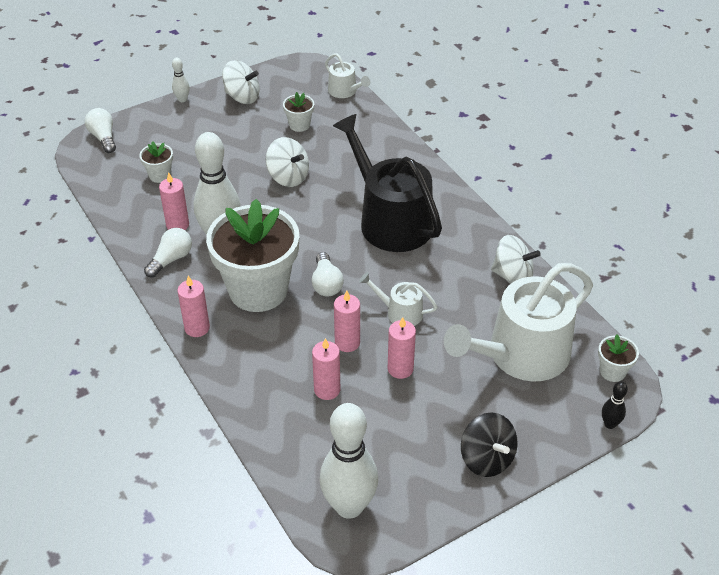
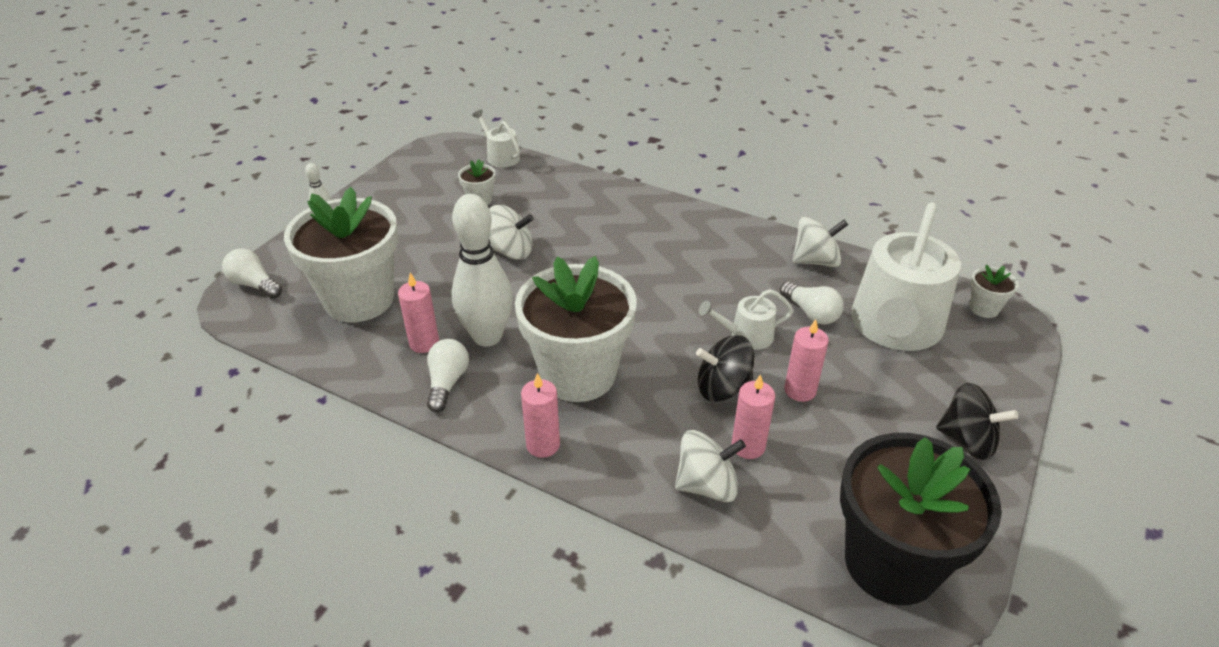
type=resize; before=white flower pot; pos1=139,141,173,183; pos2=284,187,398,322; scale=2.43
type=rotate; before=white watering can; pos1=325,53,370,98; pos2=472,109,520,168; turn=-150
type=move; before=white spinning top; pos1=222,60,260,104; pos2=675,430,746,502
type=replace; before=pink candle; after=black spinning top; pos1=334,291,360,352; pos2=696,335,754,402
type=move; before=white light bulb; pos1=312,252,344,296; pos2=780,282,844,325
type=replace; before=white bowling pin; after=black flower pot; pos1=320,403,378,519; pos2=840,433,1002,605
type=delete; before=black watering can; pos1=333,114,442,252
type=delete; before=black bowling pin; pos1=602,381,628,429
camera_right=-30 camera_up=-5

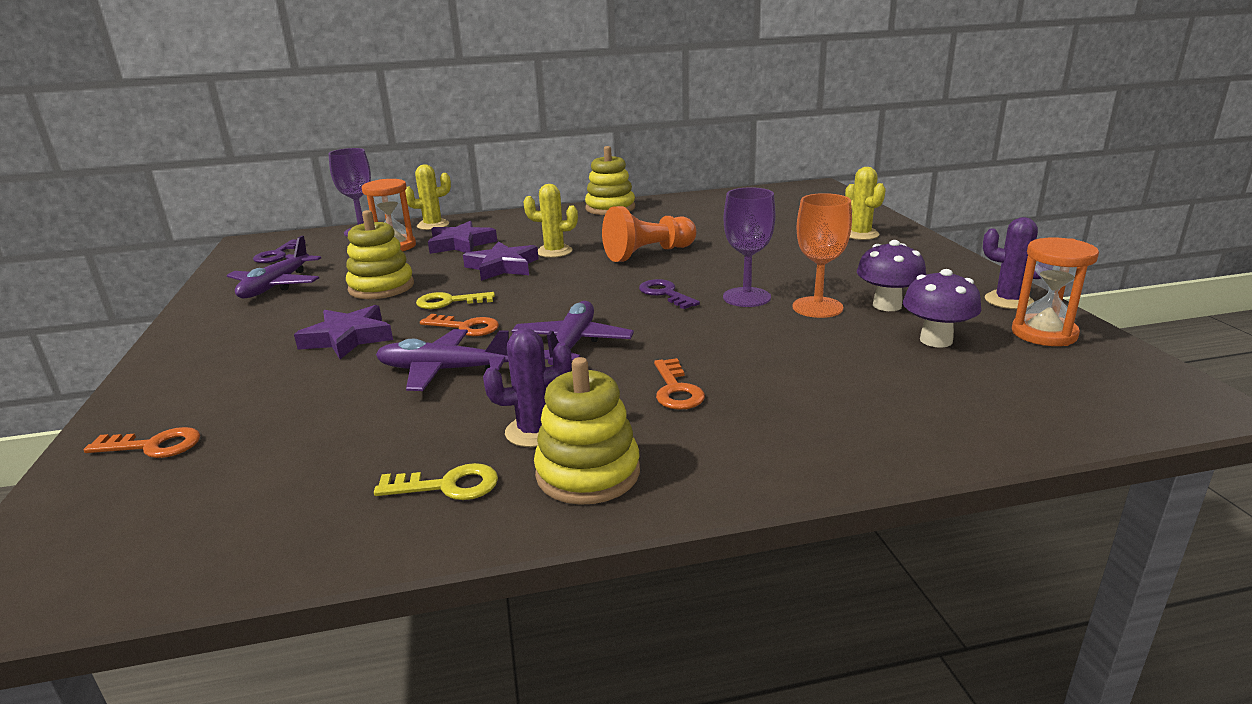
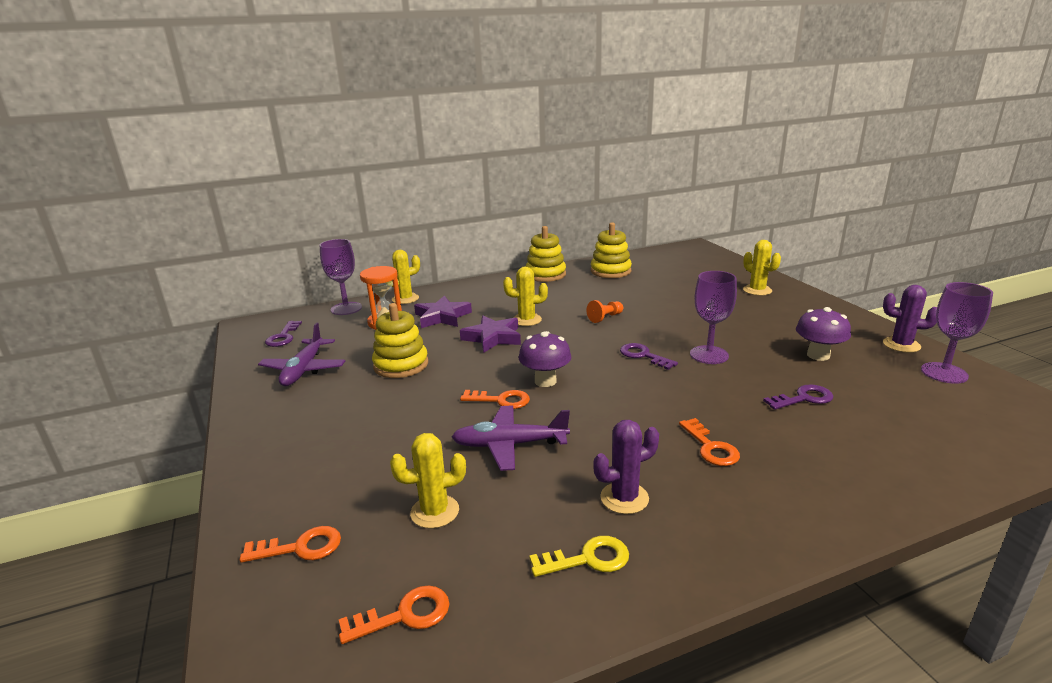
type=insert; after=orange key; pos2=339,585,449,644
type=insert; after=yellow cactus; pos2=390,433,466,529
type=move; before=purple mushroom; pos1=903,269,981,348; pos2=519,331,571,387
type=resize; before=orange pawn; pos1=602,206,696,262; pos2=586,300,623,323; scale=0.52
type=move; before=yellow stacking toy; pos1=534,357,640,505; pos2=591,223,632,278
type=insert; after=purple key; pos2=763,384,833,410
type=replace; before=orange hourglass; after=purple goblet; pos1=1012,237,1099,346; pos2=921,282,993,384
type=delete; before=purple star; pos1=294,305,393,359
type=delete; before=yellow key; pos1=416,292,495,309
type=delete; before=purple plane; pos1=511,301,634,365
type=delete; before=orange goblet; pos1=792,193,852,318
camera_right=-10 camera_up=0

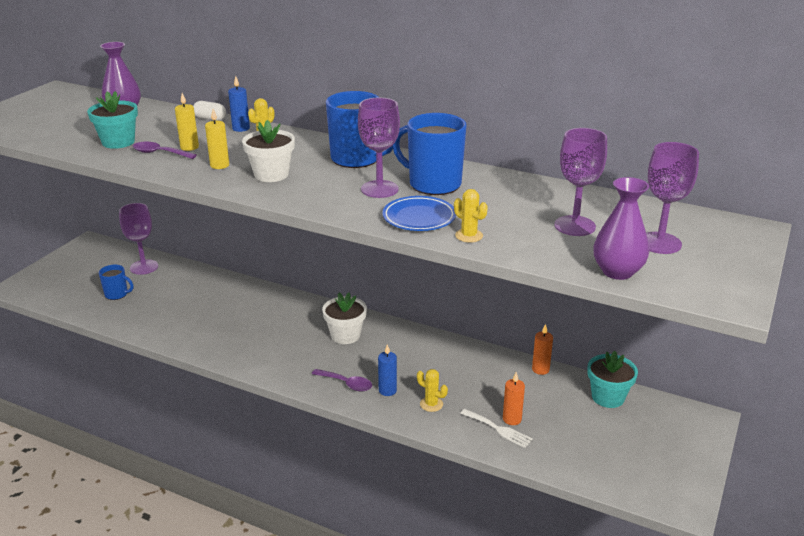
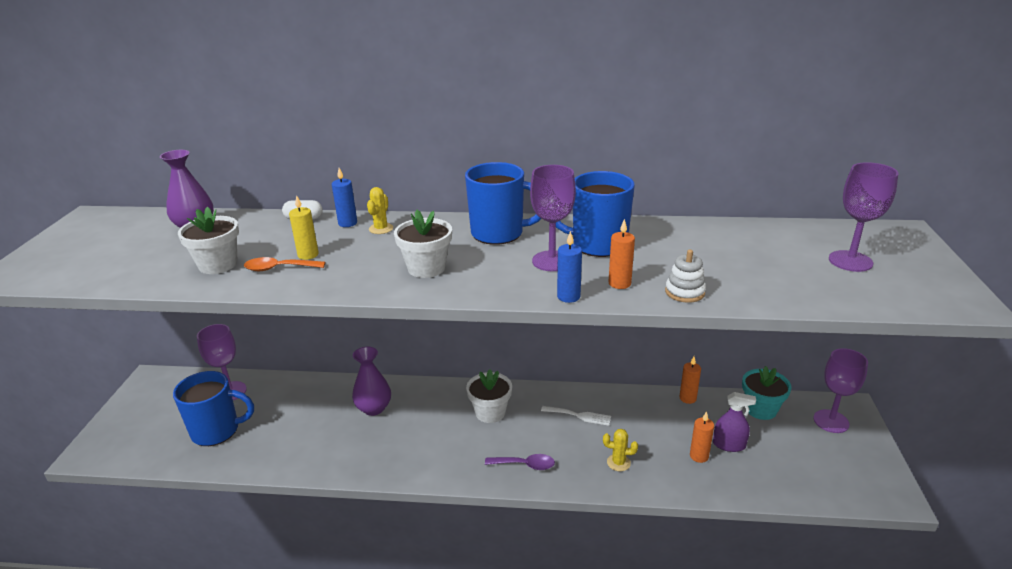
type=resize; before=blue mug; pos1=99,265,133,300; pos2=173,371,254,446; scale=1.82
type=recolor; before=turquoise flower pot; after=white flower pot; pos1=87,91,138,149; pos2=178,207,239,274
type=recolor; before=purple spoon; after=orange spoon; pos1=133,142,197,159; pos2=244,257,325,271
type=move; before=purple vase; pos1=593,177,649,280; pos2=352,347,391,416
type=move; before=white fork; pos1=460,409,533,448; pos2=541,406,611,426
type=move; before=blue candle; pos1=378,344,397,396; pos2=557,231,582,303
type=replace; before=blue plate; after=orange candle; pos1=383,196,456,231; pos2=608,219,635,289
type=replace; before=yellow cactus; after=white stacking toy; pos1=454,189,488,243; pos2=665,250,706,303
type=insert; after=purple spray bottle; pos2=713,392,756,452
type=move; before=purple goblet; pos1=554,128,607,236; pos2=814,348,868,433
type=delete; before=yellow candle; pos1=205,109,229,169
camera_right=-20 camera_up=0

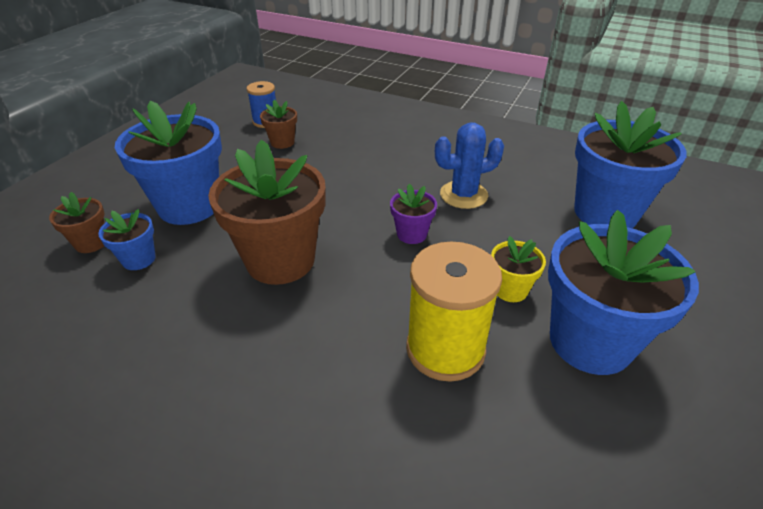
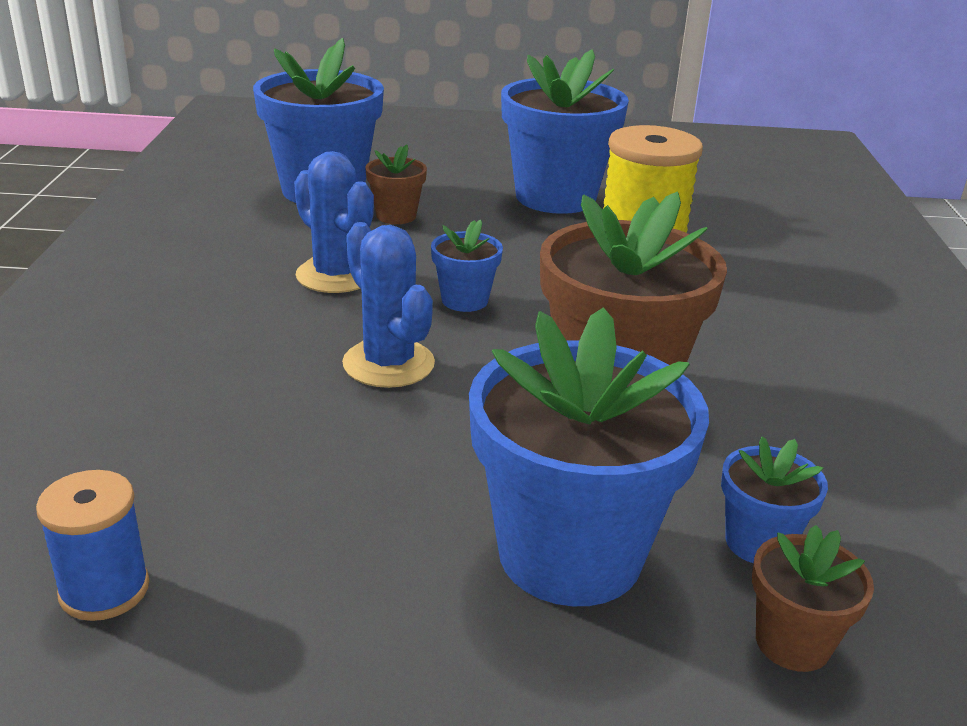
type=insert; after=blue cactus; pos2=342,222,435,388
type=move; before=brown flower pot; pos1=260,100,297,149; pos2=365,144,427,224
type=recolor; before=purple flower pot; after=blue flower pot; pos1=390,184,437,244; pos2=431,219,503,312
type=delete; before=yellow flower pot; pos1=491,236,546,302
camera_right=-115 camera_up=-10

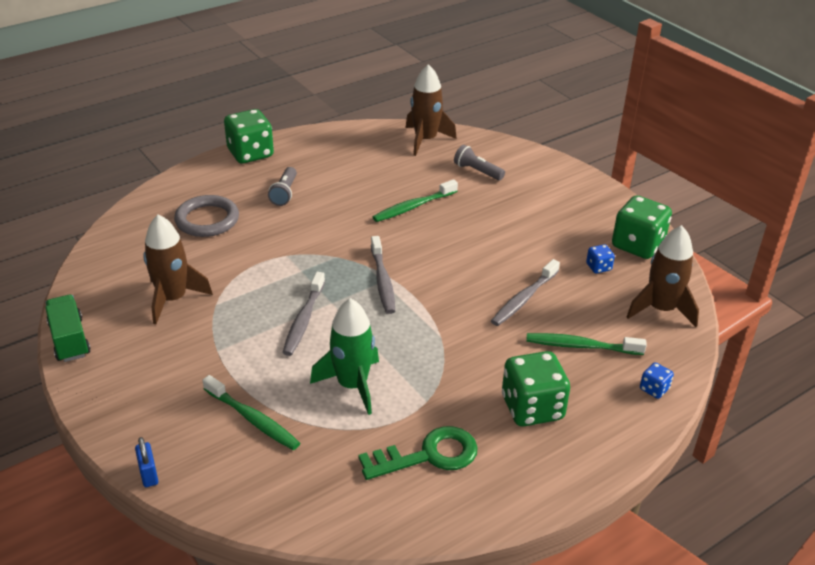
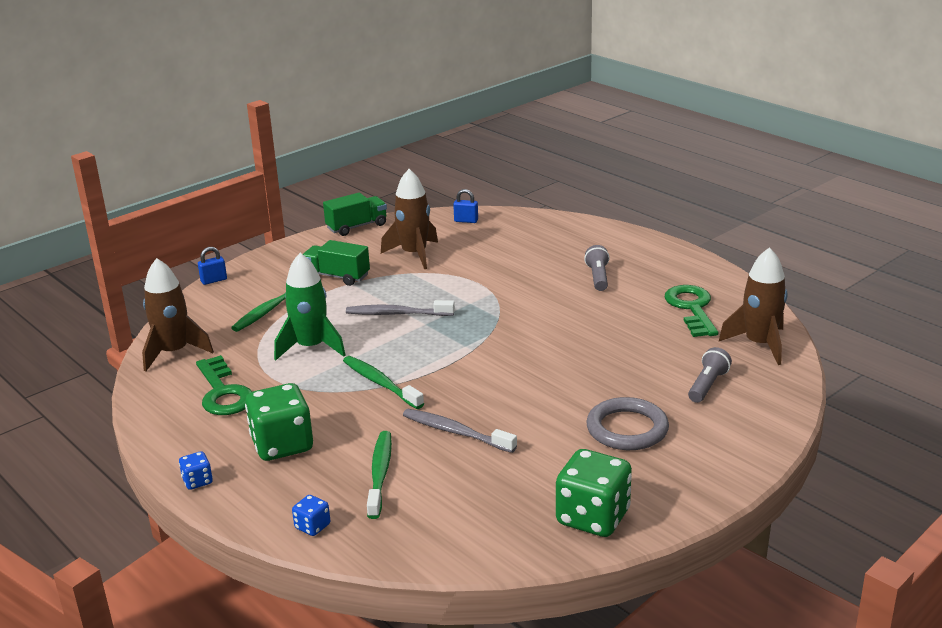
type=move; before=brown rocket; pos1=627,225,699,327; pos2=142,258,214,371
type=move; before=blue dice; pos1=586,245,615,273; pos2=179,451,213,490
type=insert; after=green truck; pos2=303,240,370,286
type=move; before=green toothbrush; pos1=373,179,458,222; pos2=343,356,424,409
type=insert; after=blue padlock; pos2=453,189,478,223
type=rotate; before=grey flashlight; pos1=268,167,297,206; pos2=584,245,610,291; turn=90
type=move; before=grey ring; pos1=174,195,239,237; pos2=586,397,669,450
type=insert; after=green key; pos2=665,285,718,337
type=delete; before=green dice; pos1=224,109,274,163
type=delete; before=grey toothbrush; pos1=371,236,395,314
camera_right=85 camera_up=-10

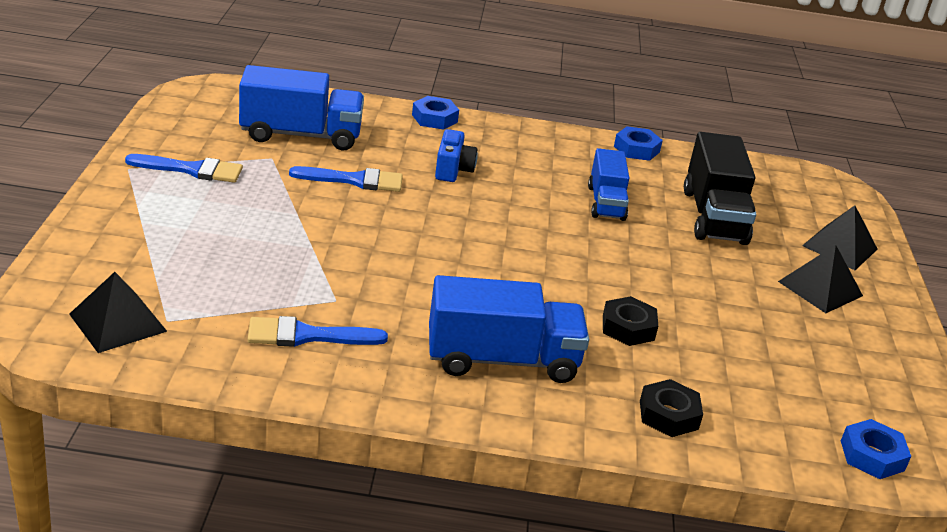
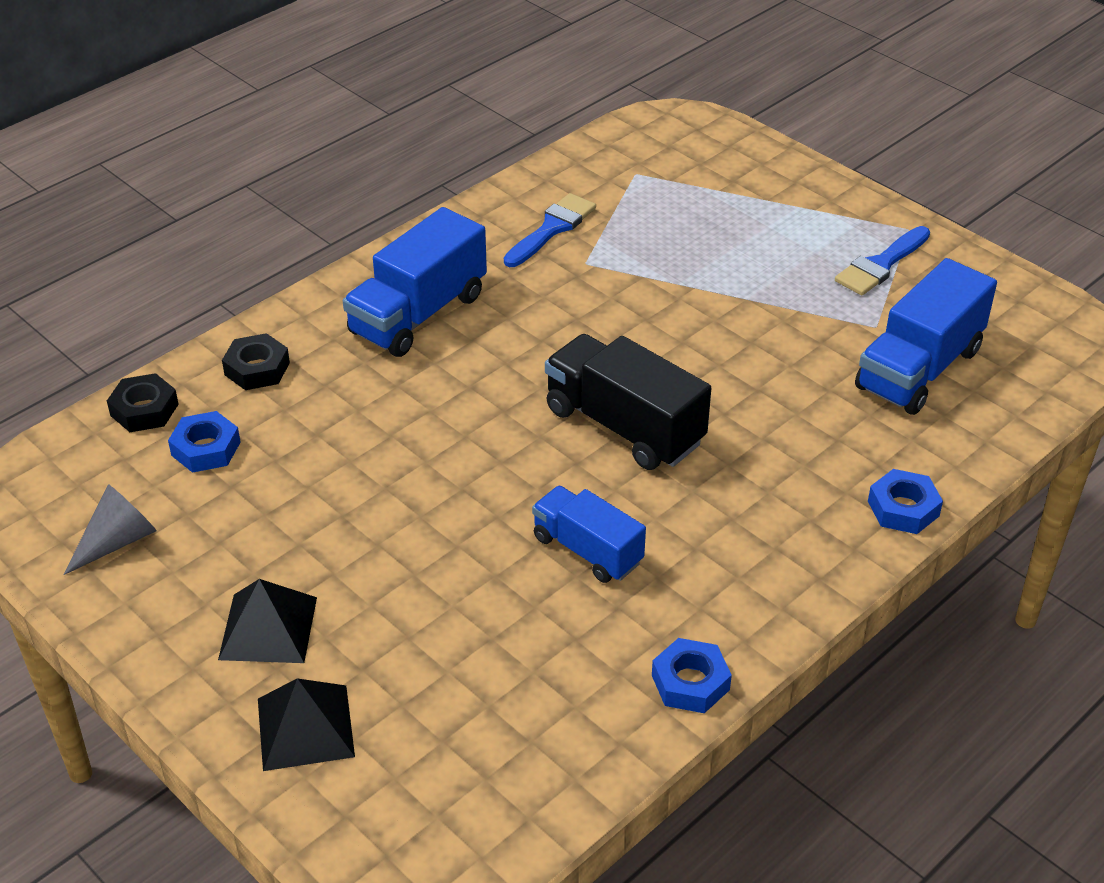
type=insert; after=grey cone; pos2=63,484,157,575
type=move; before=black nut; pos1=603,296,658,346; pos2=107,373,179,432
type=move; before=blue nut; pos1=841,419,911,479; pos2=168,411,241,473
type=move; before=black truck; pos1=684,132,756,245; pos2=545,334,711,470
type=delete; before=black pyramid; pos1=69,272,167,353
type=delete; before=blue brush; pos1=289,166,403,192
type=delete; before=blue camera; pos1=435,129,478,182
camera_right=135 camera_up=10

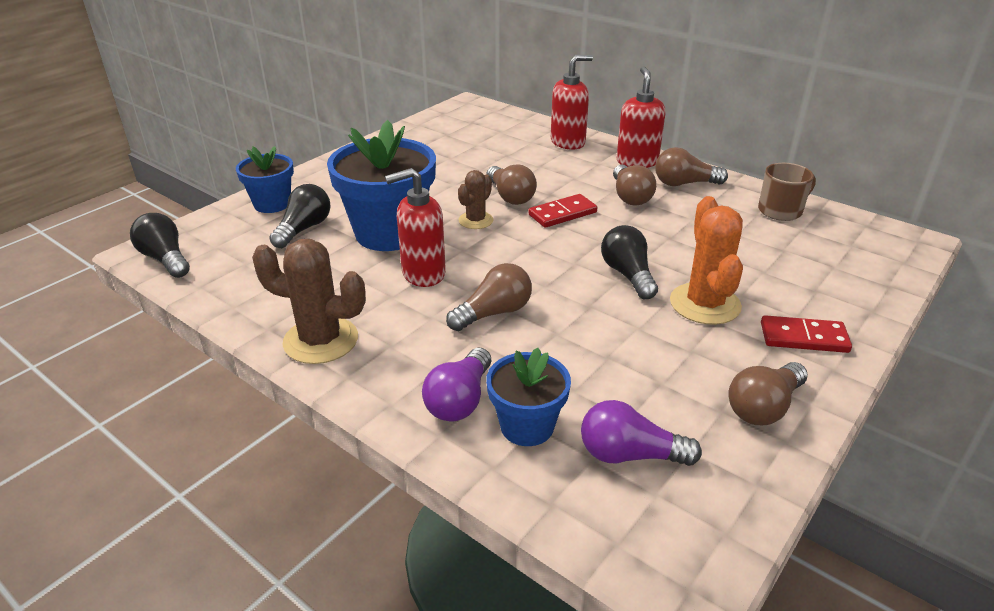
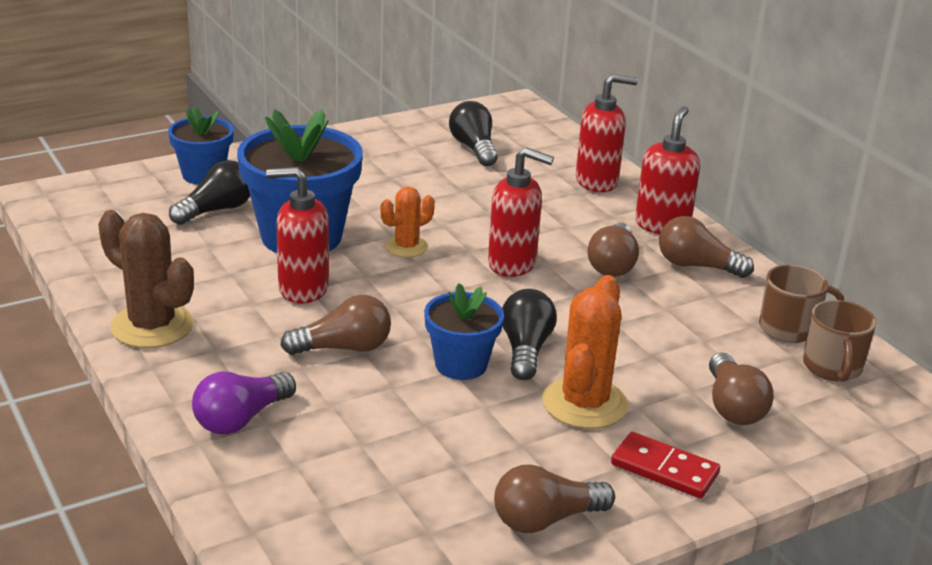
type=recolor; before=brown cactus; after=orange cactus; pos1=458,170,493,229; pos2=381,187,435,257
type=move; before=blue flower pot; pos1=486,348,571,446; pos2=424,283,504,380
type=move; before=black light bulb; pos1=130,213,190,278; pos2=449,101,498,166
type=replace; before=red domino; after=red soap dispenser; pos1=528,194,597,228; pos2=488,147,554,277
type=move; before=brown light bulb; pos1=486,164,537,205; pos2=709,352,773,425
type=insert; after=brown mug; pos2=803,300,876,382
type=delete; before=purple light bulb; pos1=581,400,702,466
camera_right=20 camera_up=-5

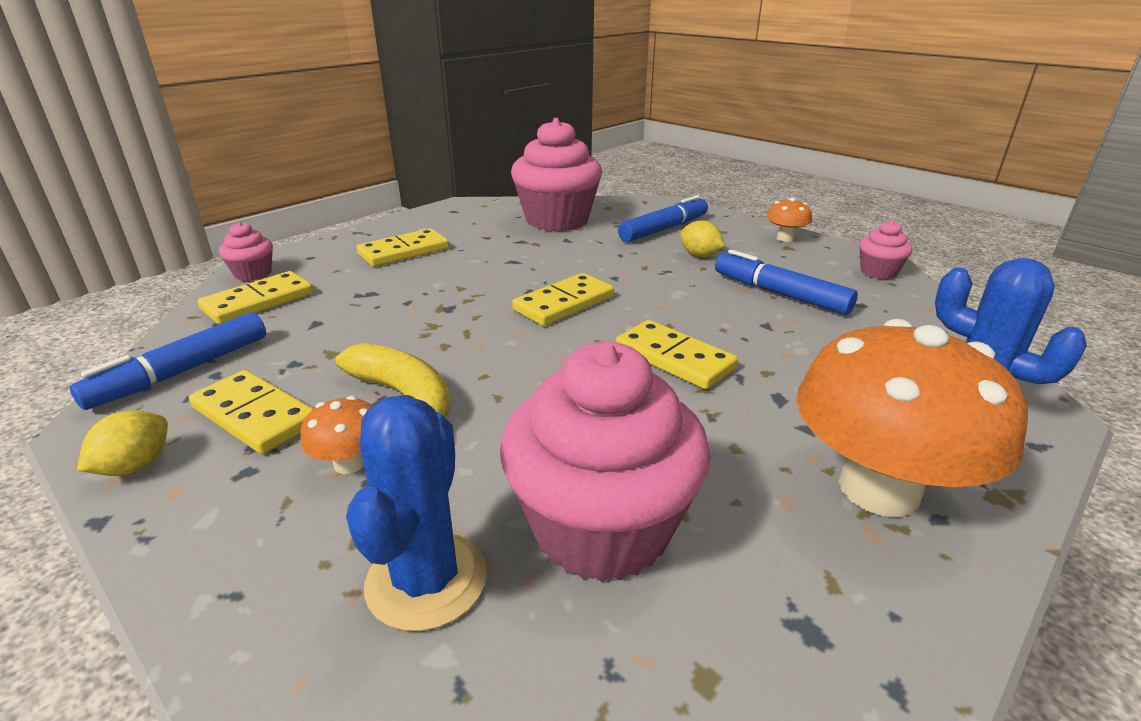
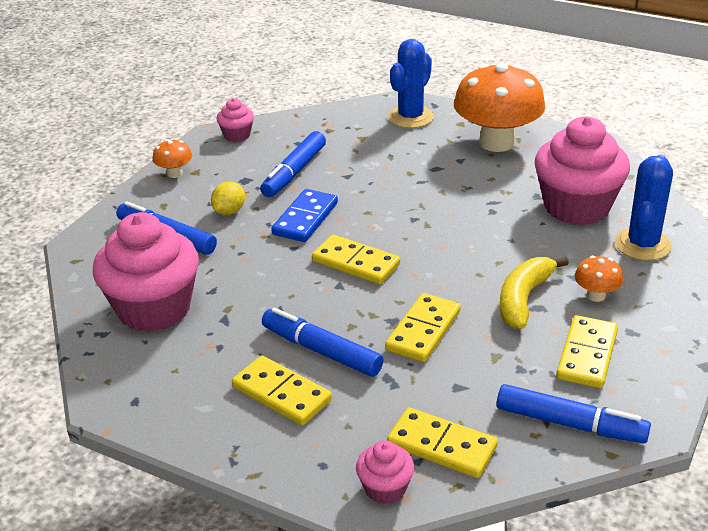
type=insert; after=blue marker; pos2=262,308,384,377
type=insert; after=blue domino; pos2=271,189,338,242
type=move; before=yellow domino; pos1=616,320,738,389; pos2=385,293,461,362
type=rotate; before=blue cactus; pos1=346,395,487,631; pos2=615,154,673,261; turn=-60
type=delete; before=yellow lemon; pos1=77,410,168,476
camera_right=-105 camera_up=5

